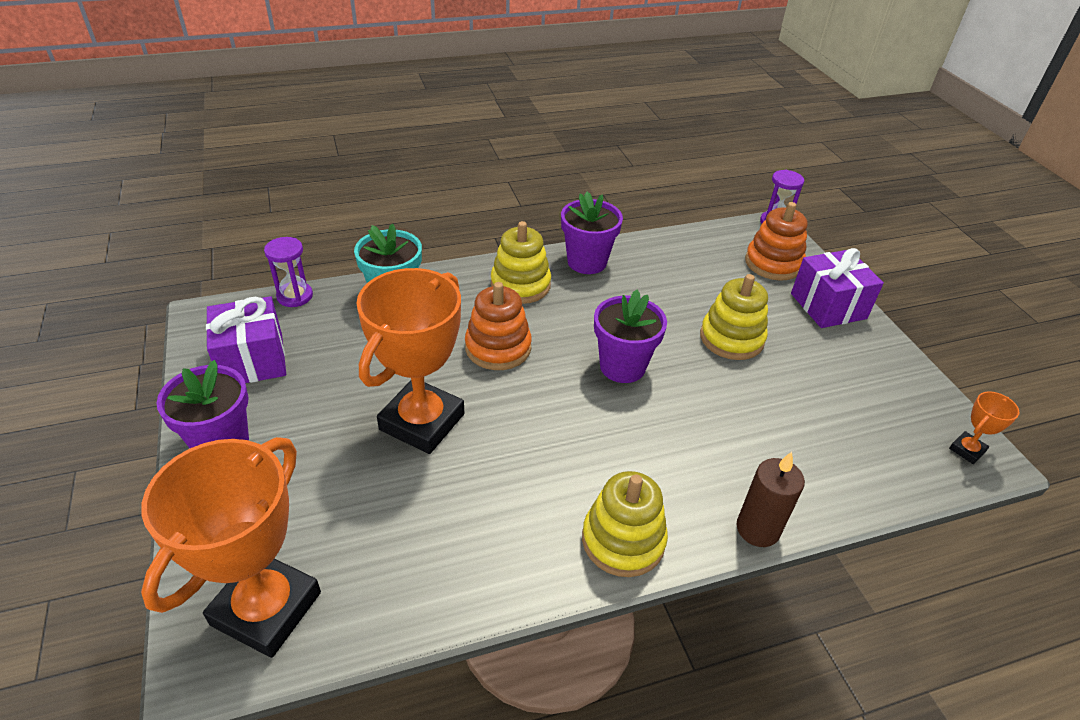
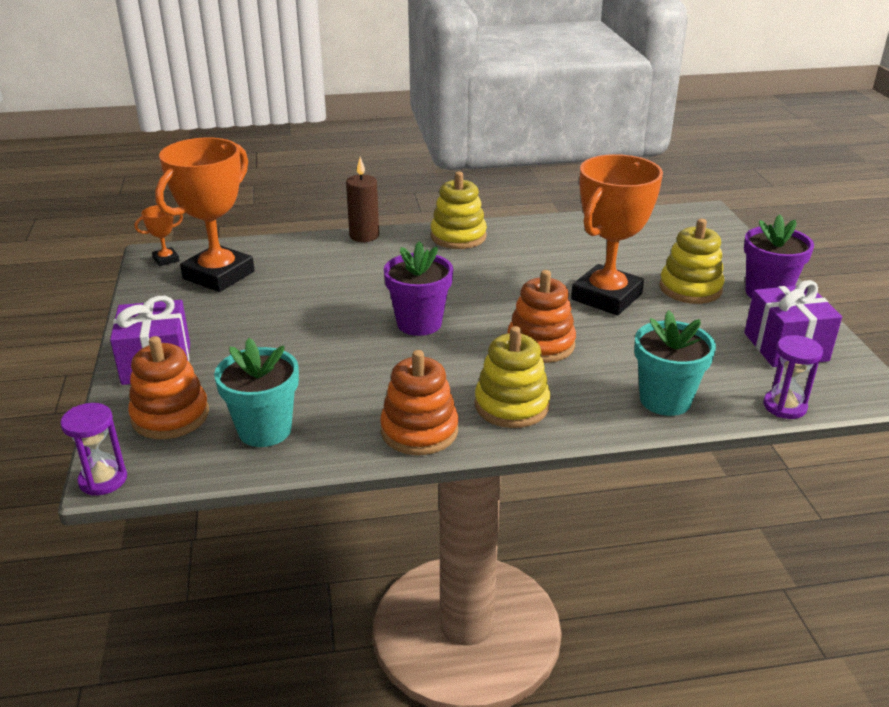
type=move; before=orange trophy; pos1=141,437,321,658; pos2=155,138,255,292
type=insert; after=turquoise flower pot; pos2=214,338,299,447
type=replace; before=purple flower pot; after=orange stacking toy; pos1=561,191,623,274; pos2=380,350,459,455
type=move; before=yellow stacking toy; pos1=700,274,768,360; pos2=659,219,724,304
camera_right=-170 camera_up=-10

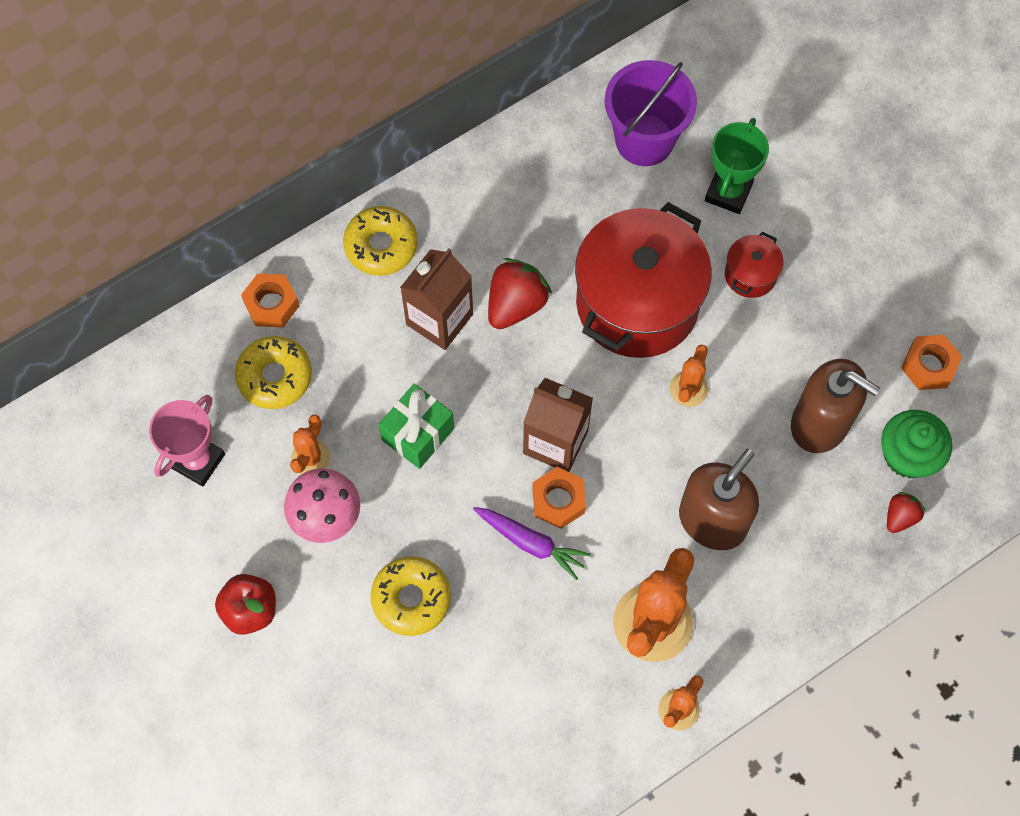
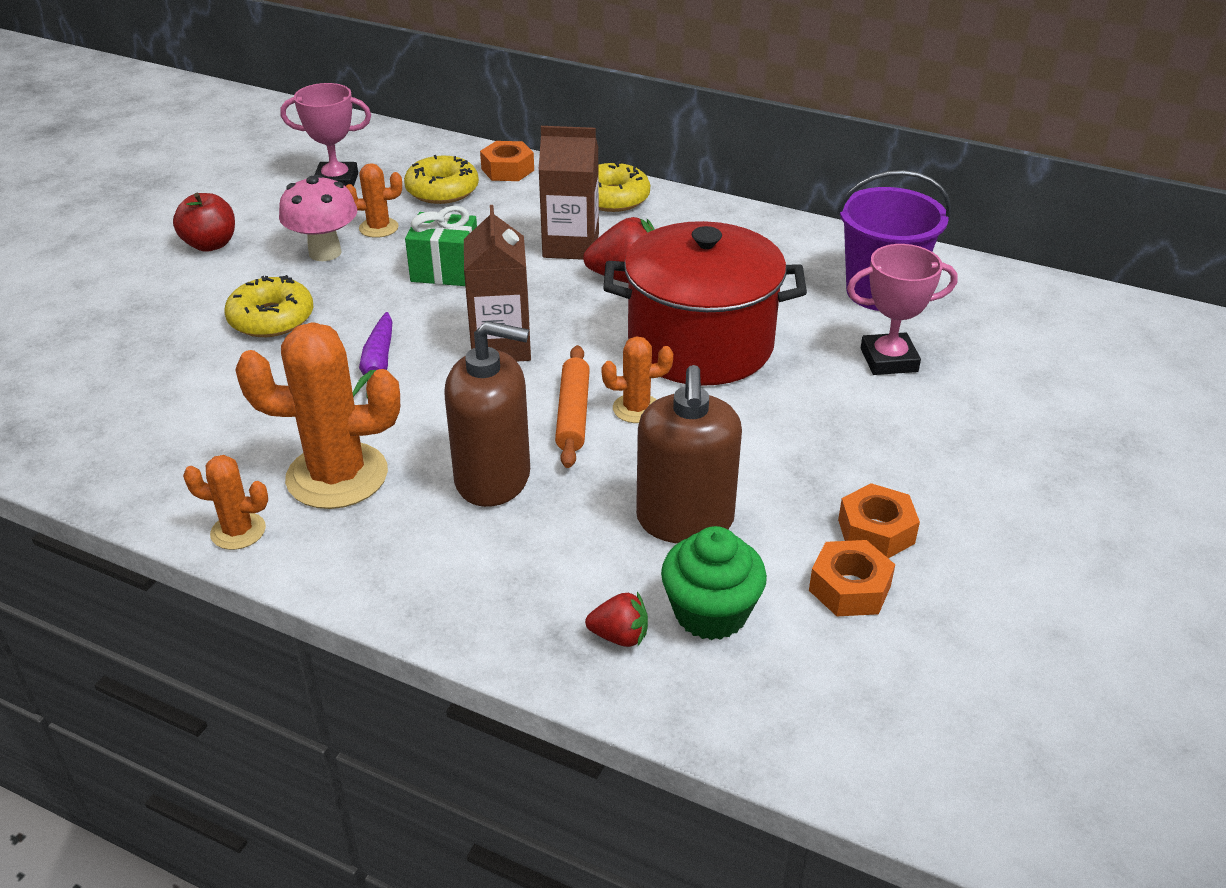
type=insert; after=orange rolling pin; pos2=555,345,590,468
type=move; before=orange nut; pos1=533,467,586,529; pos2=838,483,920,558
type=recolor; before=green trophy; after=pink trophy; pos1=705,118,769,214; pos2=847,244,958,375
type=delete; before=red pot; pos1=725,232,784,298
camera_right=60 camera_up=-30

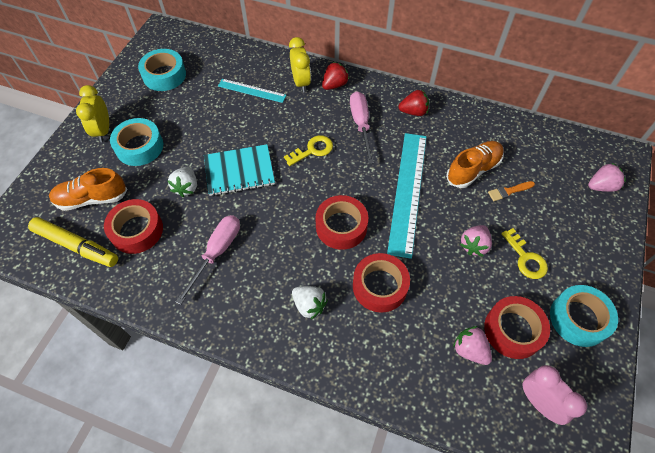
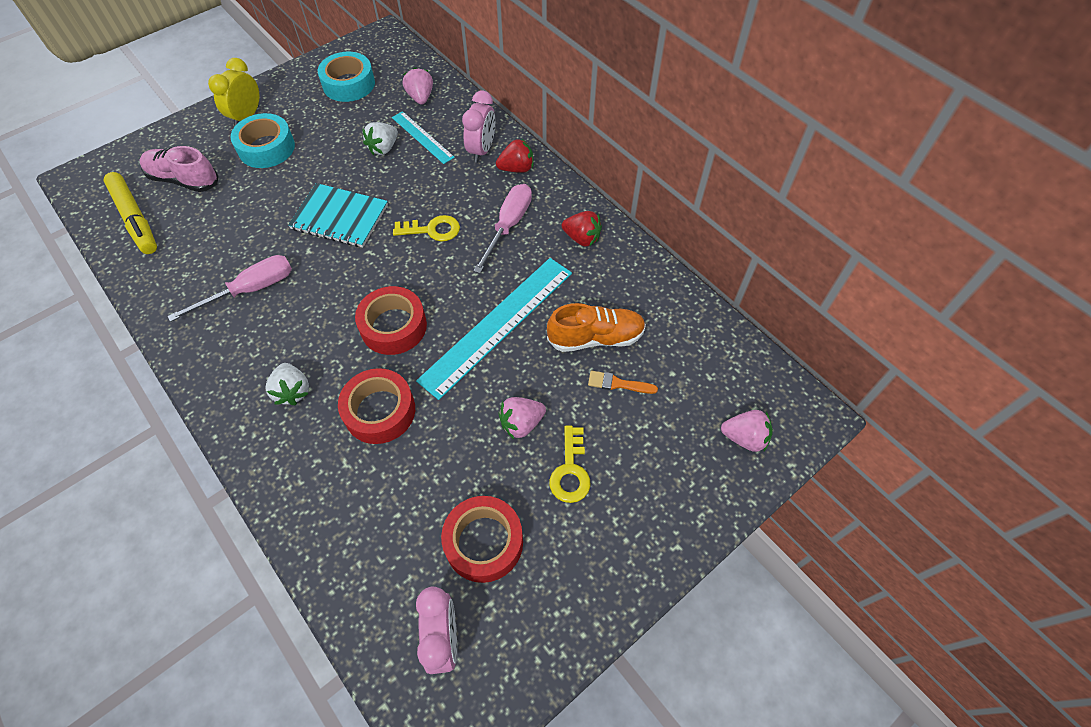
type=recolor; before=orange shoe; after=pink shoe; pos1=49,168,128,211; pos2=139,146,219,192
type=move; before=white strawberry; pos1=167,167,197,197; pos2=362,122,398,155
type=move; before=pink strawberry; pos1=453,326,492,365; pos2=403,67,433,105
type=recolor; before=yellow clock; after=pink clock; pos1=289,37,311,92; pos2=462,91,495,163
type=delete; before=red tape; pos1=104,199,163,254
type=delete; before=turquoise tape; pos1=550,285,618,347
camera_right=30 camera_up=0

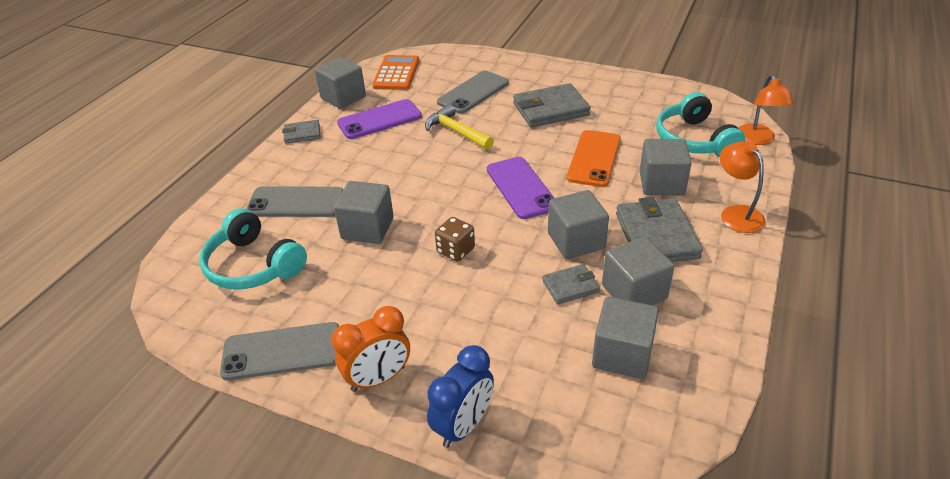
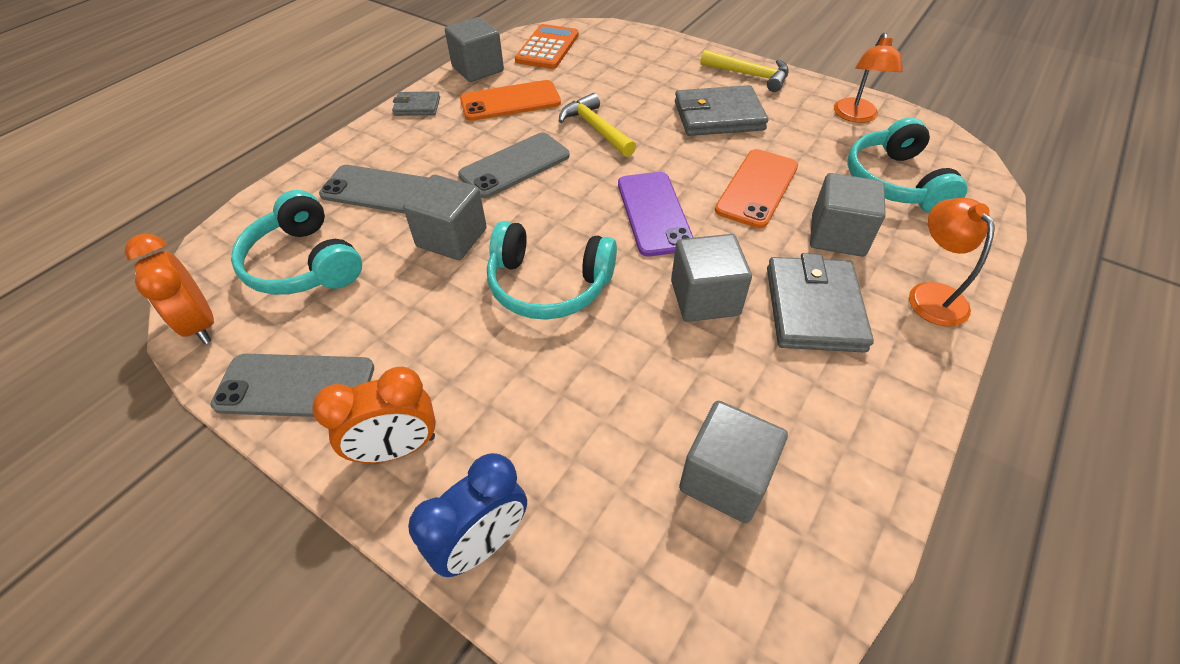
type=insert; after=orange clock; pos2=125,234,214,344
type=move; before=grey phone; pos1=437,71,509,114; pos2=458,133,570,198
type=recolor; before=purple phone; after=orange phone; pos1=337,99,422,139; pos2=460,80,561,121
type=replace; before=brown dice; after=turquoise headphones; pos1=435,217,475,262; pos2=487,221,617,320
type=insert; after=yellow hammer; pos2=700,50,789,92
type=move; before=orange lamp; pos1=738,74,794,145; pos2=834,32,903,123
type=delete; before=grey wallet; pos1=543,264,600,304
type=delete; before=grey cube; pos1=602,237,674,305
camera_right=10 camera_up=10

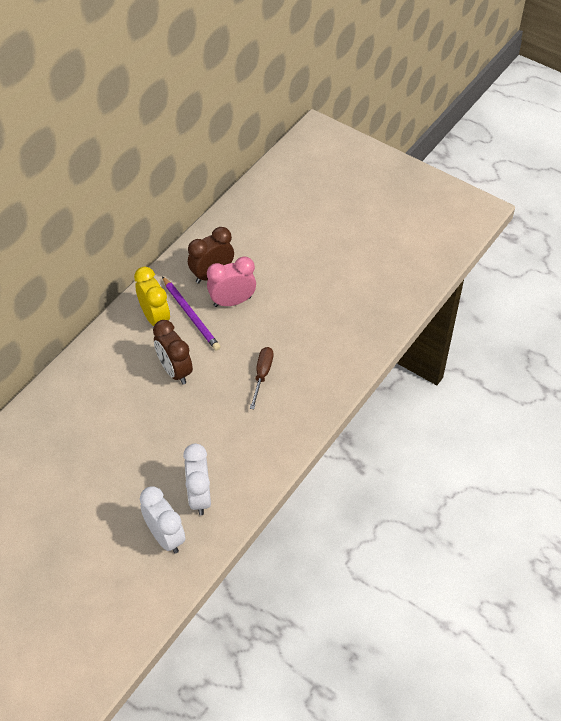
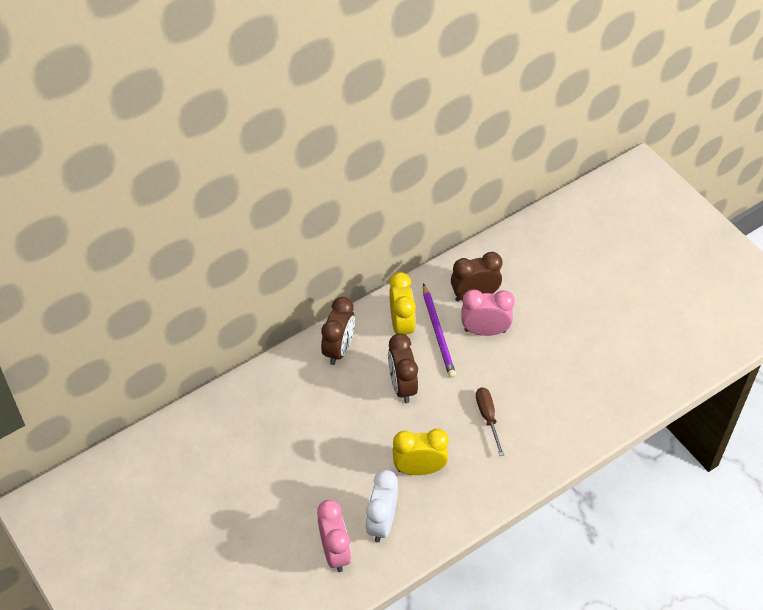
type=recolor; before=white clock; after=pink clock; pos1=140,486,185,554; pos2=317,500,351,572
type=insert; after=brown clock; pos2=321,297,355,365
type=insert; after=yellow clock; pos2=393,429,449,475
type=rotate; before=brown screwdriver; pos1=250,347,273,409; pos2=476,387,504,456; turn=-45
camera_right=20 camera_up=0

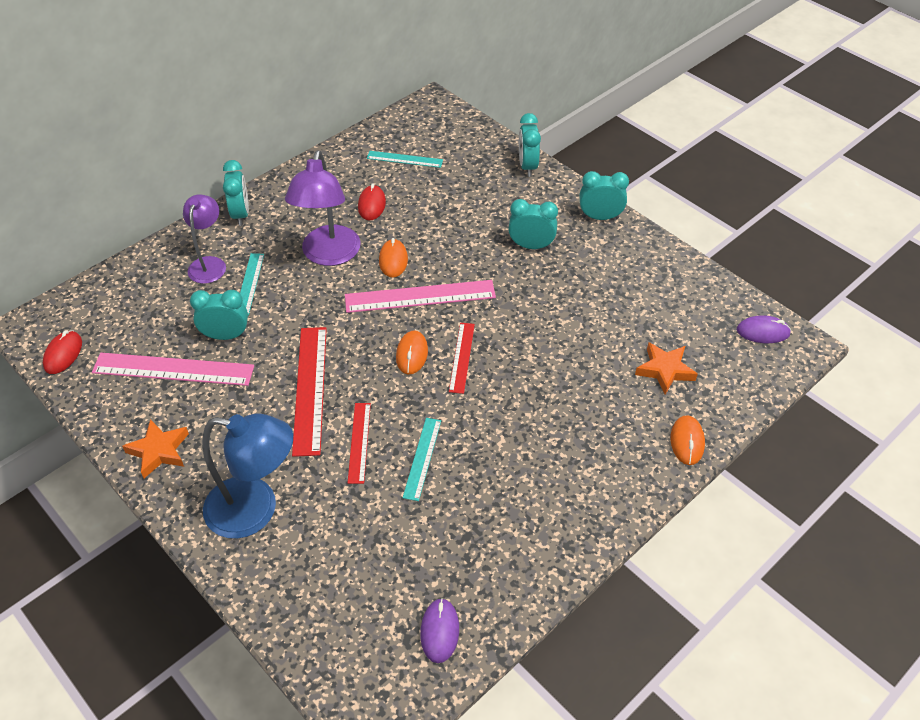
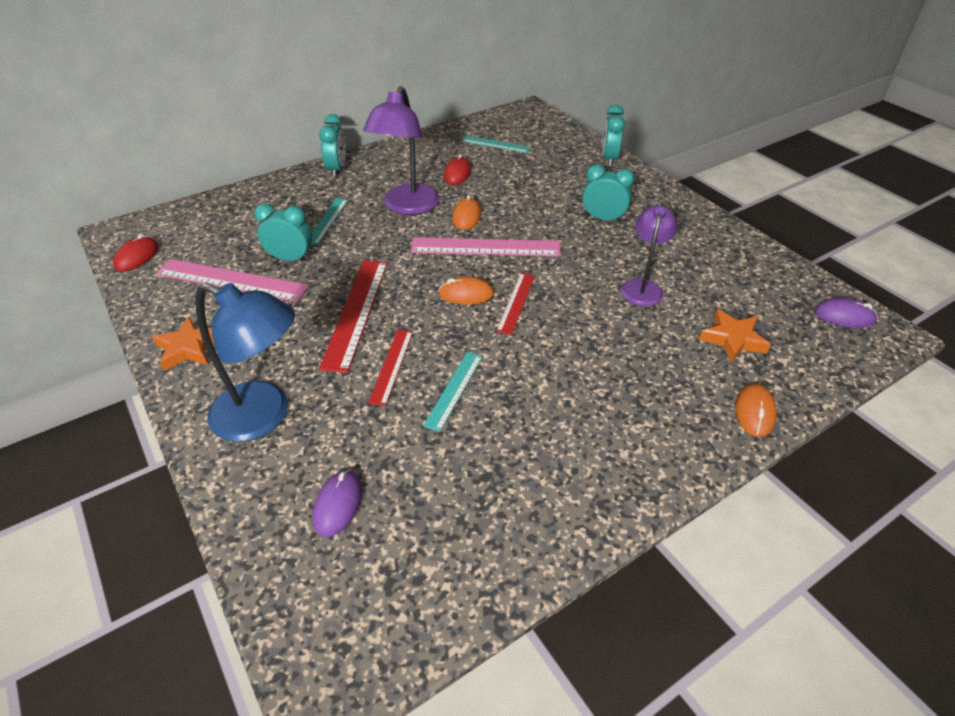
type=move; before=purple mouse; pos1=420,598,459,663; pos2=313,470,363,537
type=rotate; before=orange mouse; pos1=396,331,428,374; pos2=438,277,494,304; turn=75
type=move; before=purple lamp; pos1=183,194,226,284; pos2=621,205,678,306
type=delete; before=turquoise clock; pos1=580,171,629,220
camera_right=10 camera_up=-5

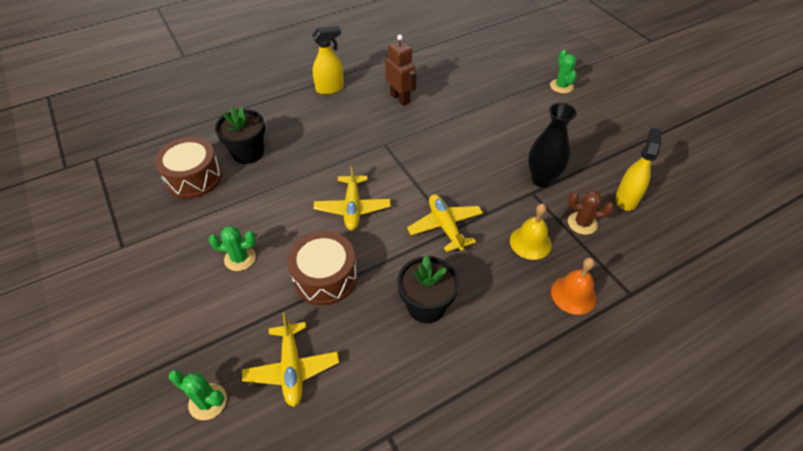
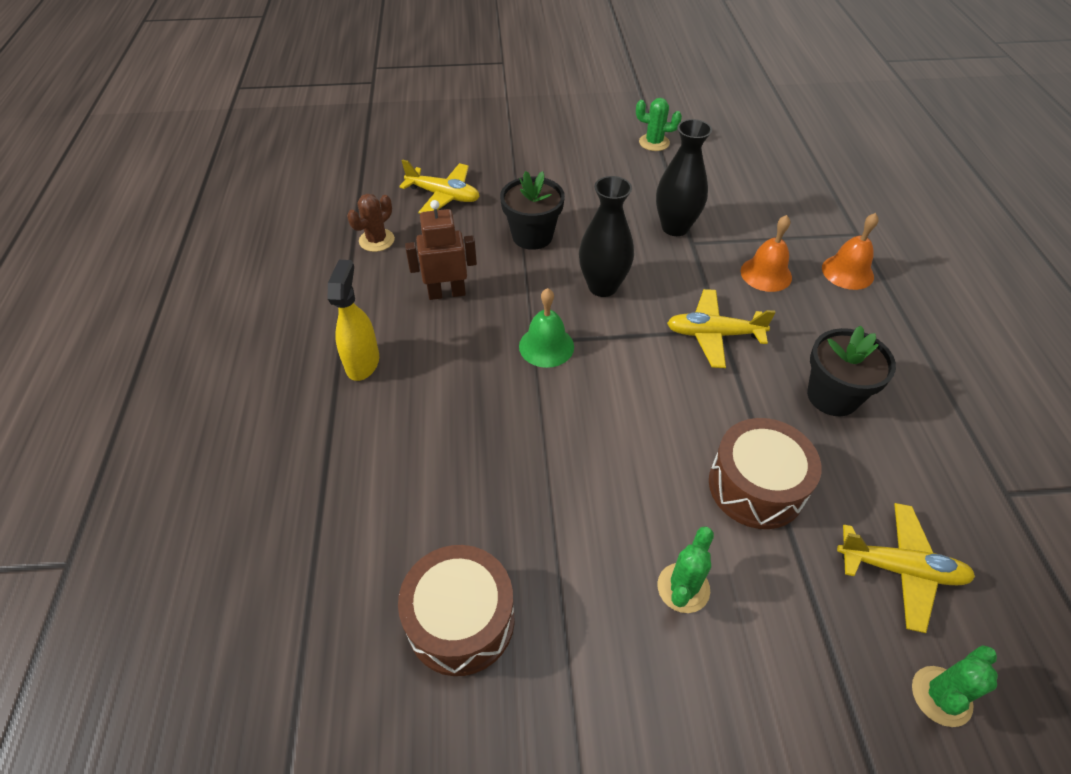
type=move; before=brown cactus; pos1=568,190,614,235; pos2=347,194,395,252
type=move; before=yellow plane; pos1=313,163,391,230; pos2=399,160,480,214
type=move; before=black flower pot; pos1=215,107,265,164; pos2=500,171,565,250
type=insert; after=green bell; pos2=519,288,574,368
type=insert; after=black vase; pos2=579,176,634,297
type=move; before=green cactus; pos1=550,49,577,93; pos2=636,98,682,151
type=recolor; before=yellow bell; after=orange bell; pos1=510,204,552,260; pos2=741,215,792,292
type=delete; before=yellow spray bottle; pos1=616,128,661,211
camera_right=-65 camera_up=0

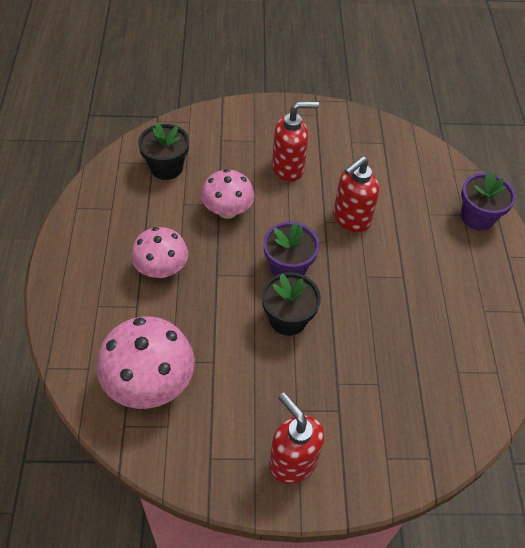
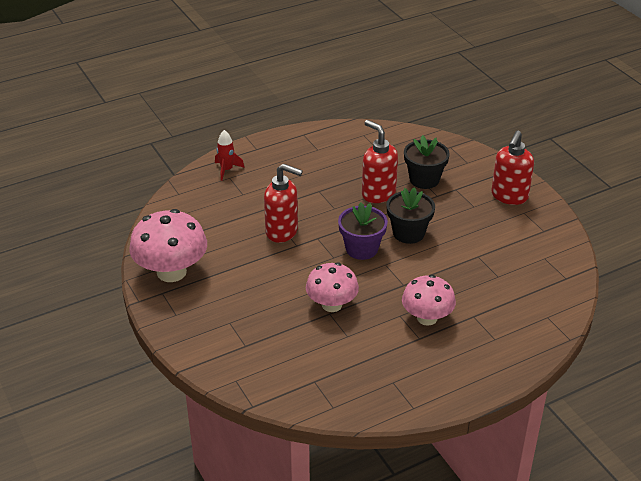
type=move; before=pink mushroom; pos1=97,316,194,409; pos2=129,209,207,282
type=replace; before=purple flower pot; after=red rocket; pos1=461,173,516,231; pos2=215,130,245,181
type=move; before=red soap dispenser; pos1=272,101,319,182; pos2=362,120,398,203
type=move; before=black flower pot; pos1=138,122,189,180; pos2=404,135,450,189
camera_right=-115 camera_up=-15

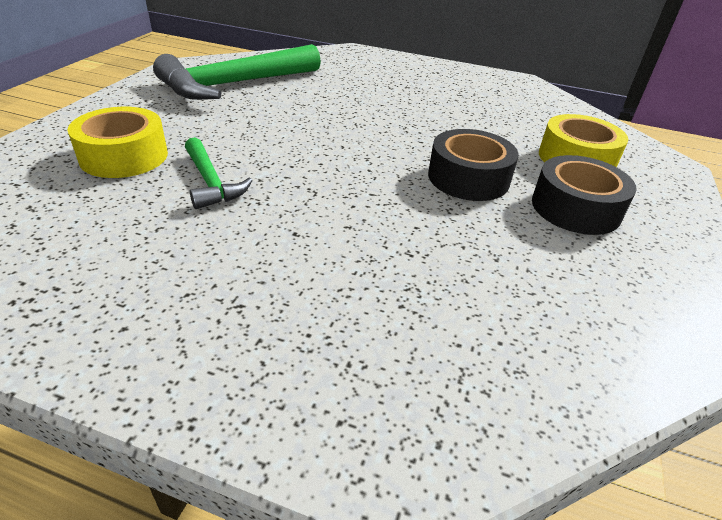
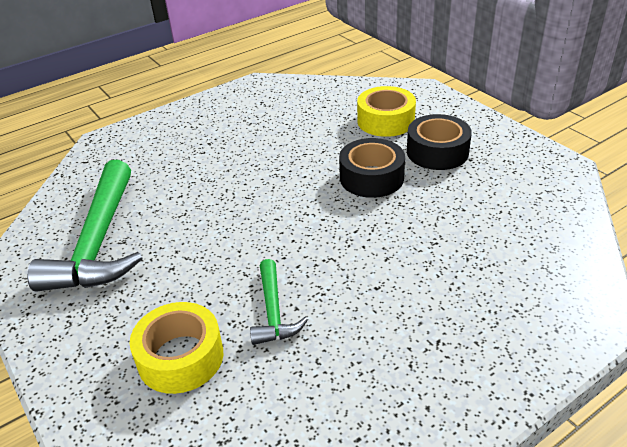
type=rotate; before=green hammer; pos1=185,137,253,209; pos2=250,259,308,345; turn=75
camera_right=-50 camera_up=0

